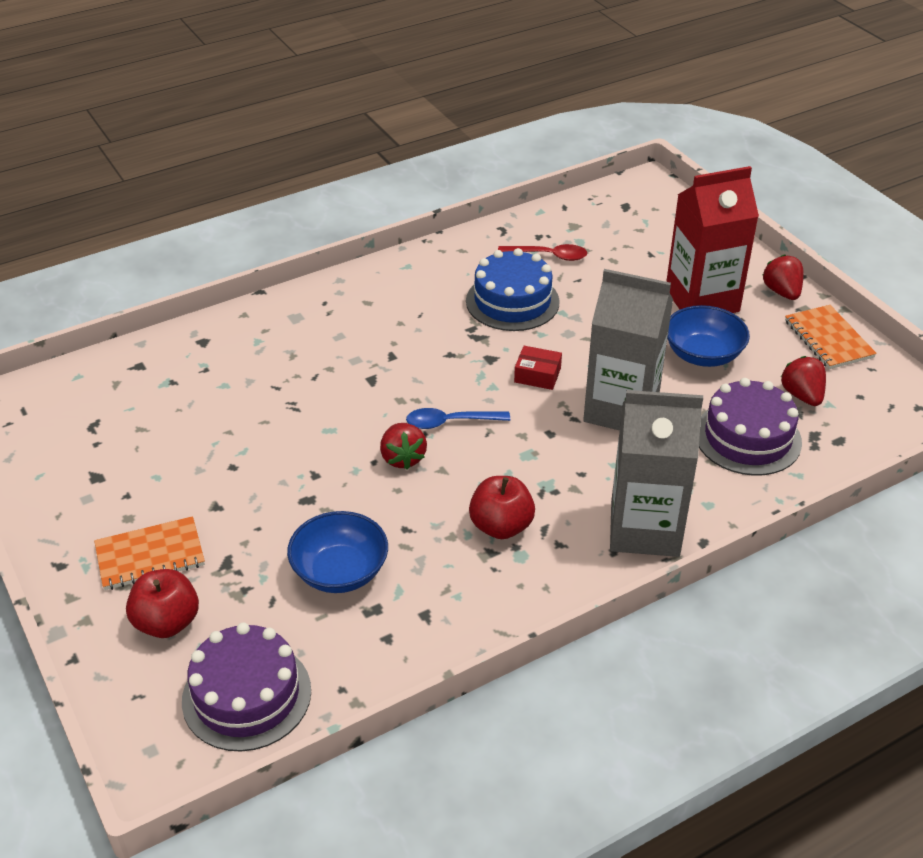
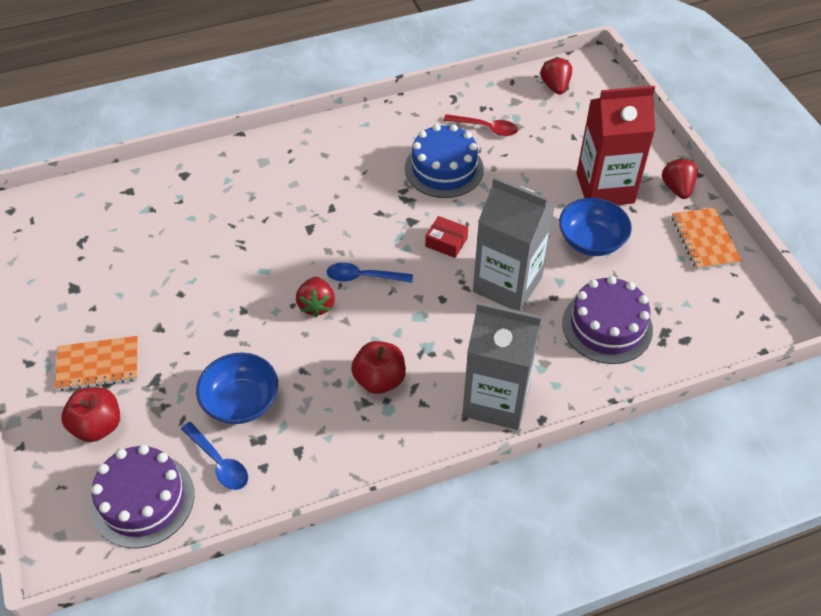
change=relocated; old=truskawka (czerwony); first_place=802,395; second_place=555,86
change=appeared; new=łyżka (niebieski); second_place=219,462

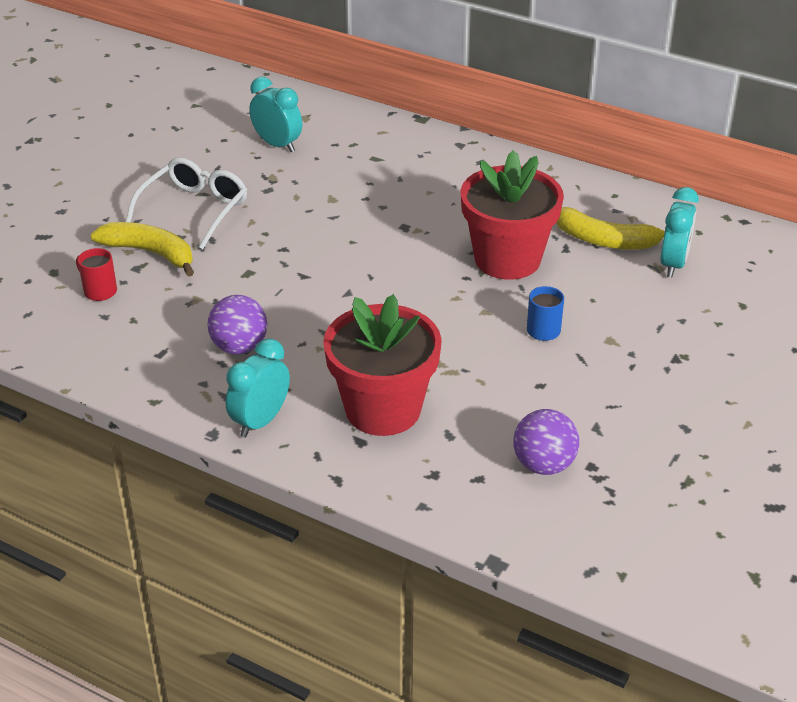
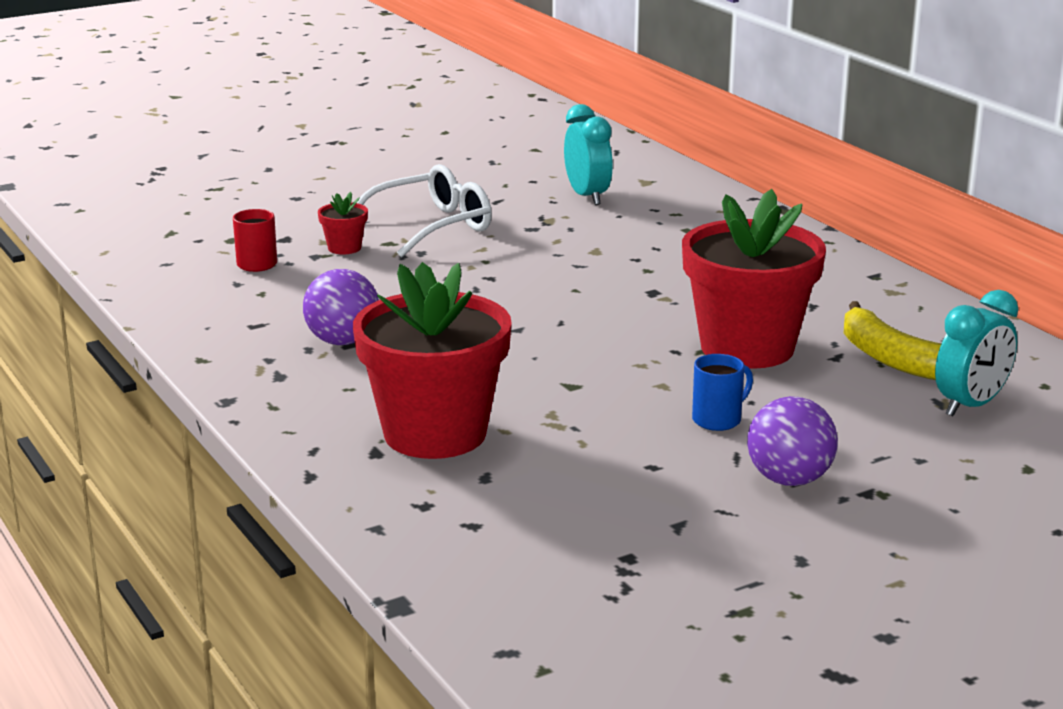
change=exchanged; old=banan (żółty); new=doniczka (czerwony); first_place=150,253; second_place=344,248
change=missing; old=budzik (turkusowy); first_place=260,421
change=relocated; old=piłka (fioletowy); first_place=543,465; second_place=789,480

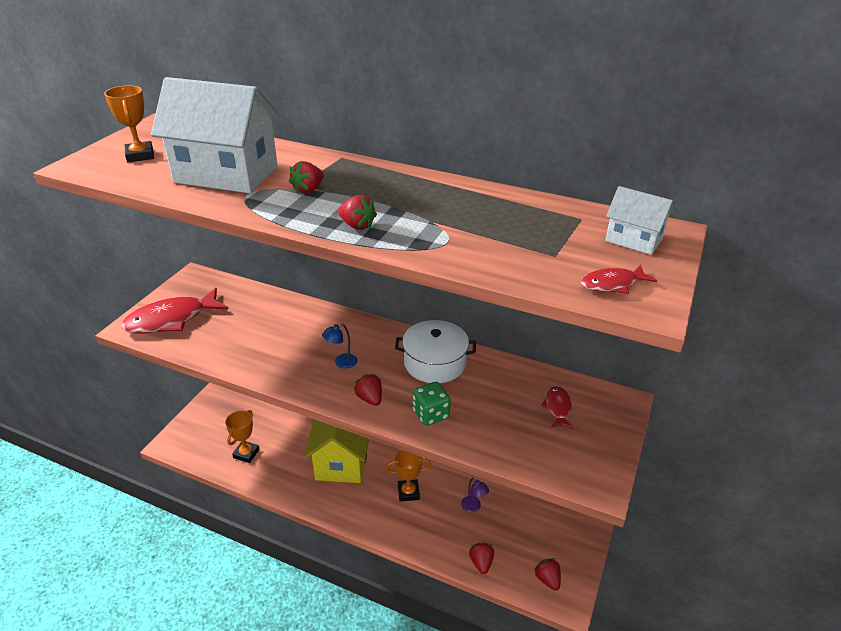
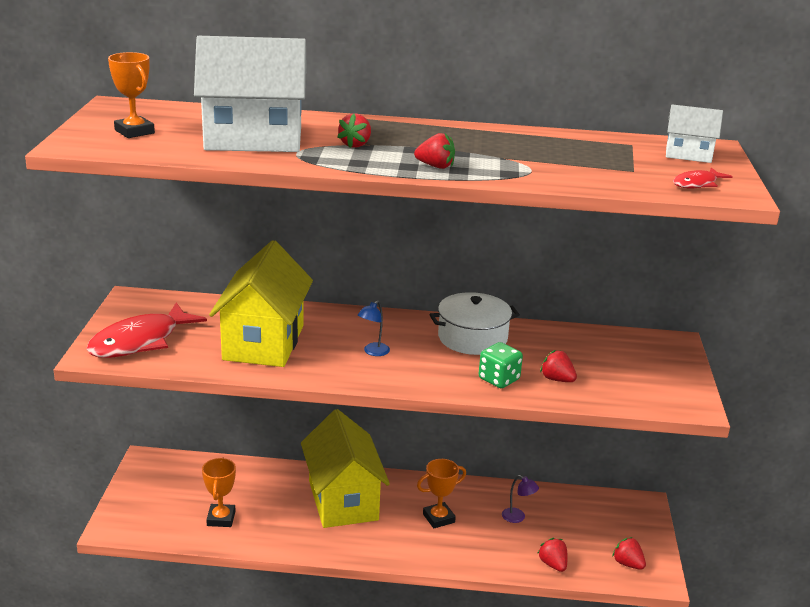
change=relocated; old=truskawka (czerwony); first_place=370,398; second_place=557,379
change=missing; old=ryba (czerwony); first_place=557,407
change=appeared; new=domek (żółty); second_place=263,342

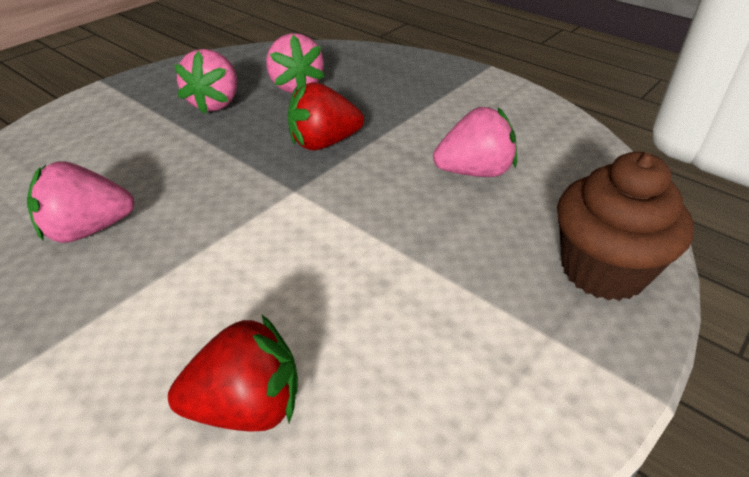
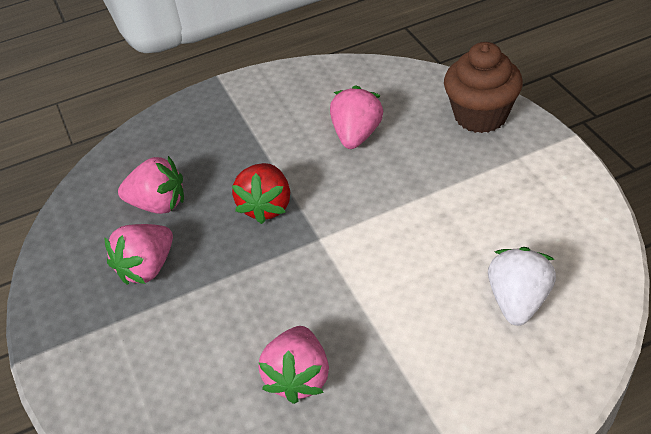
change=colour; old=truskawka (czerwony); new=truskawka (biały); first_place=246,406; second_place=518,301
change=spun; old=truskawka (różowy); first_place=215,103; second_place=147,268; degrees=90

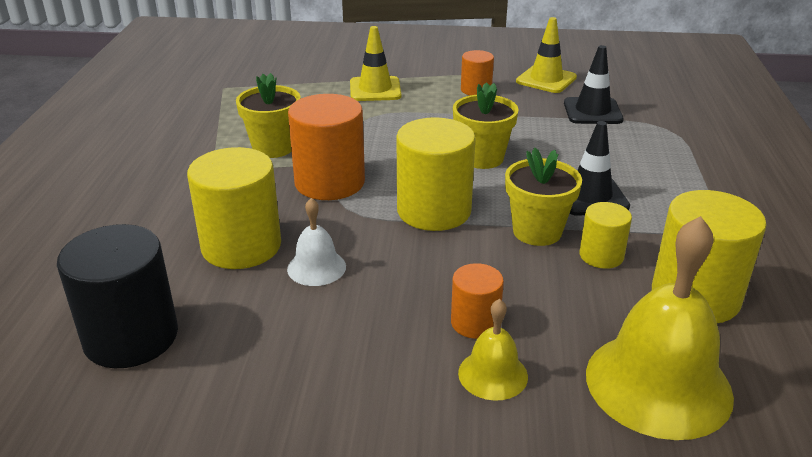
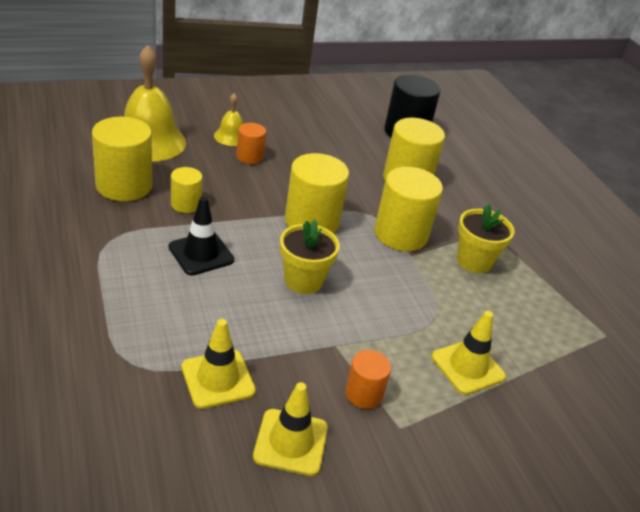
change=missing; old=dzwonek (biały); first_place=316,267
change=colour; old=walec (pomarańczowy); new=walec (żółty); first_place=329,182; second_place=401,234
change=missing; old=doniczka (żółty); first_place=537,231
change=colour; old=pachołek (czarny); new=pachołek (żółty); first_place=592,111; second_place=218,379

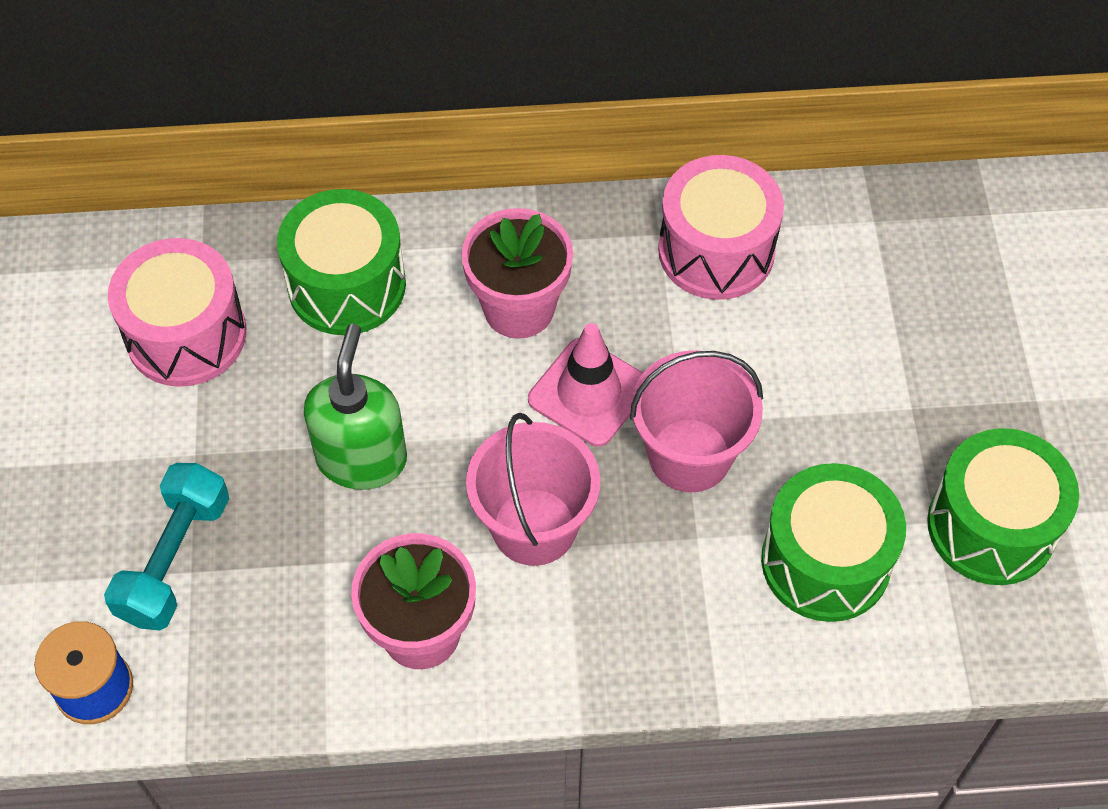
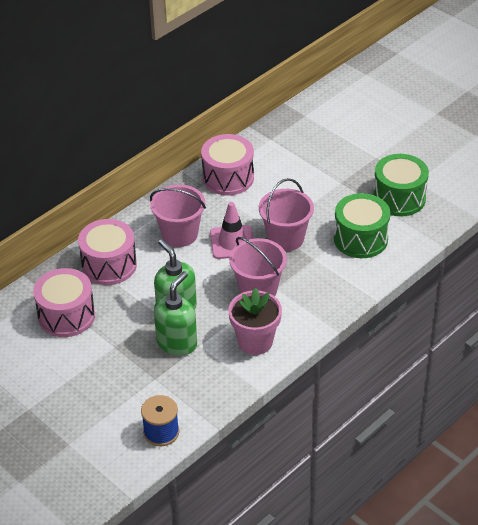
change=missing; old=hantel (turkusowy); first_place=174,559
change=colour; old=bęben (zielony); new=bęben (różowy); first_place=347,285; second_place=109,265
change=exchanged; old=doniczka (różowy); new=wiadro (różowy); first_place=519,308; second_place=179,234
change=appeared; new=dozownik mydła (zielony); second_place=177,342

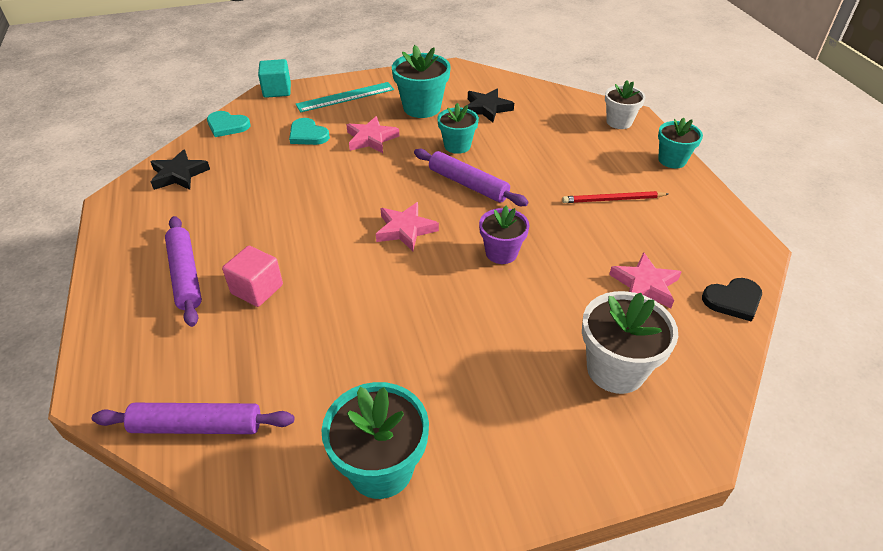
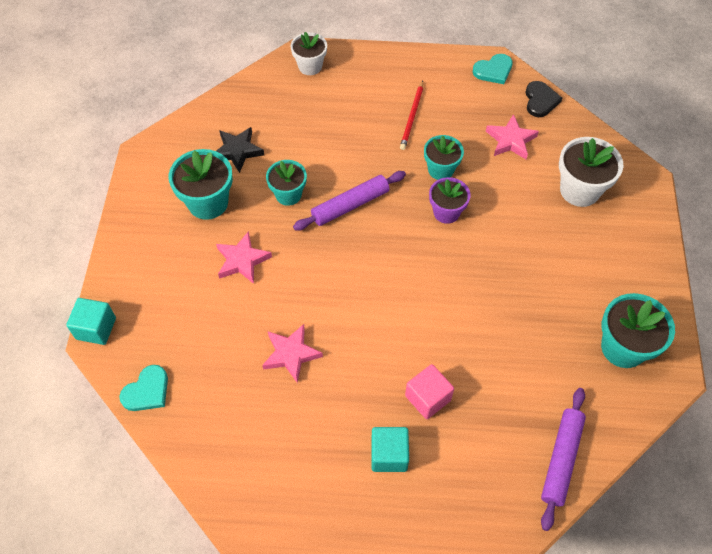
change=missing; old=gwiazda (czarny); first_place=179,174
change=exchanged; old=wałek do ciasta (fioletowy); new=sześcian (turkusowy); first_place=186,275; second_place=389,455
change=relocated; old=serce (turkusowy); first_place=308,134; second_place=493,70
change=missing; old=linijka (turkusowy); first_place=345,97
change=relocated; old=gwiazda (różowy); first_place=405,229; second_place=291,354
change=relocated; old=doniczka (turkusowy); first_place=672,160; second_place=441,170

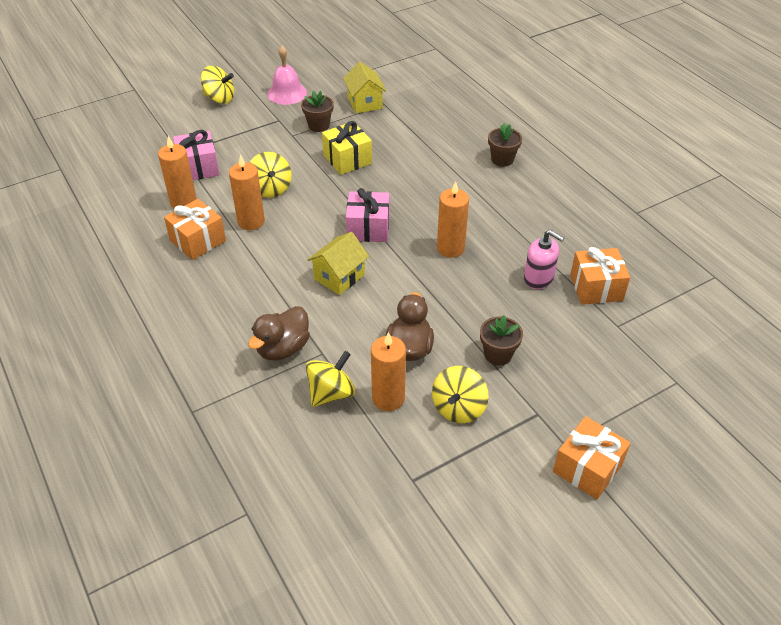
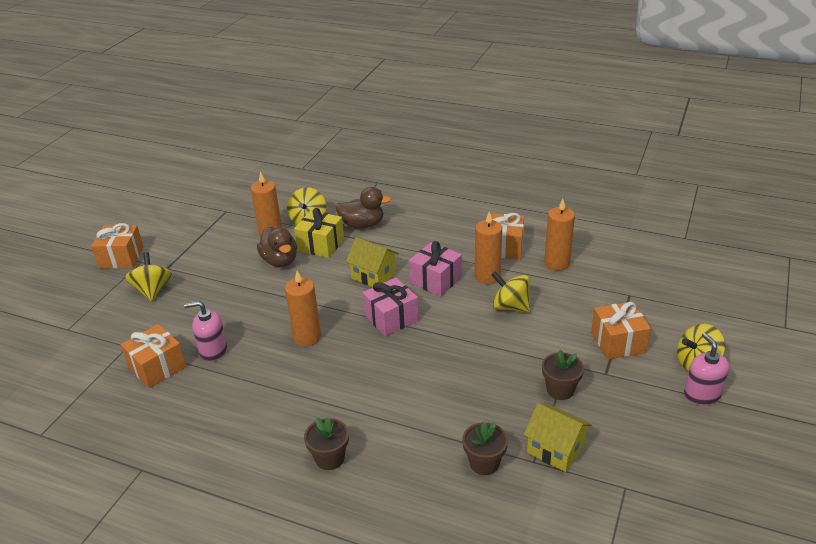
change=relocated; old=prezent (różowy); first_place=198,167; second_place=436,280
change=spun; old=kaczka (brązowy); first_place=283,348; second_place=362,225; degrees=90
change=missing; old=dzwonek (różowy); first_place=287,93
change=spun; old=domek (żółty); first_place=339,277; second_place=373,276; degrees=-60
change=relocated; old=prezent (żółty); first_place=347,159; second_place=321,245
change=relocated; old=bączek (żółty); first_place=458,408; second_place=152,290
change=relocated; old=doniczka (brązowy); first_place=498,354; second_place=484,463
change=appeared; new=prezent (pomarańczowy); second_place=618,342
change=appeared; new=dozownik mydła (różowy); second_place=702,394

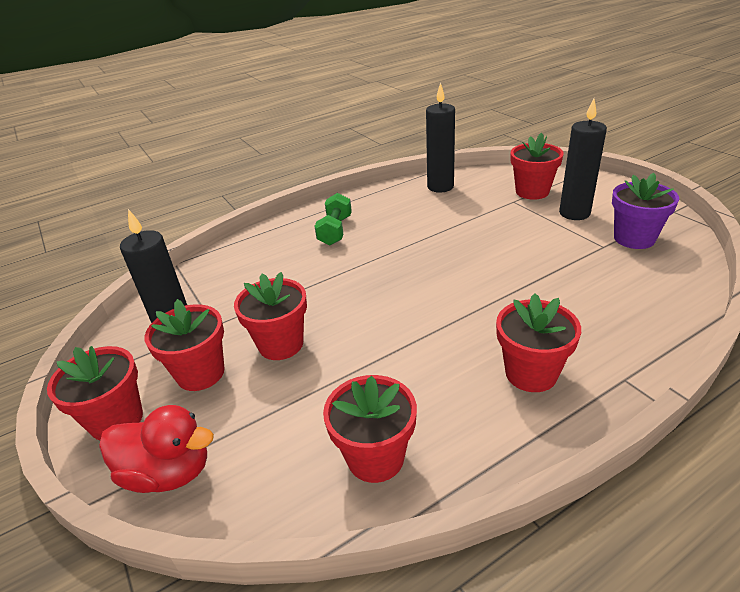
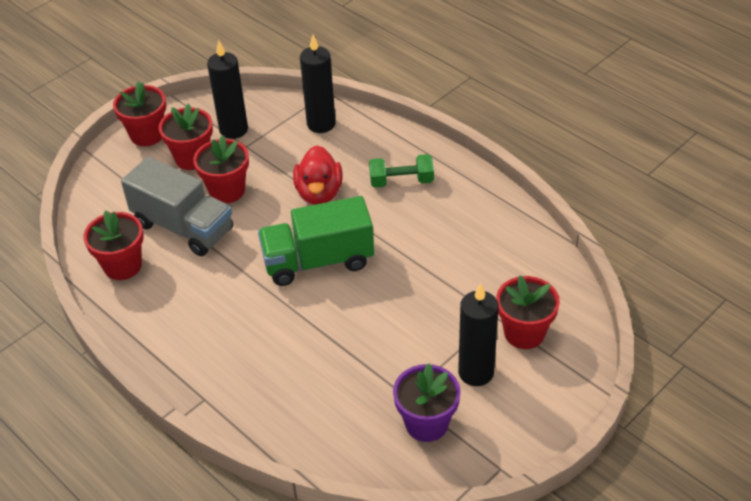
change=relocated; old=kaczka (czerwony); first_place=169,472; second_place=319,193
change=relocated; old=świeca (czarny); first_place=440,187; second_place=321,124
change=missing; old=doniczka (czerwony); first_place=531,373
change=appeared; new=ciężarówka (szary); second_place=183,227
change=appeared; new=ciężarówka (zielony); second_place=318,261

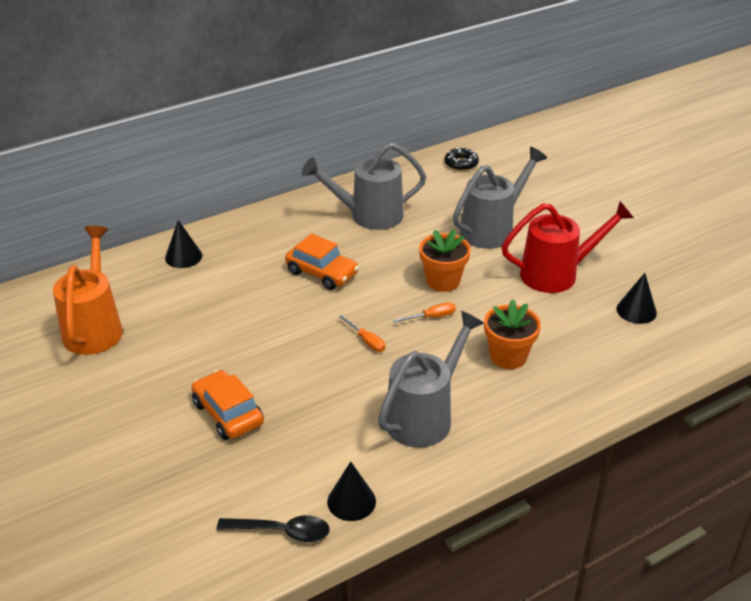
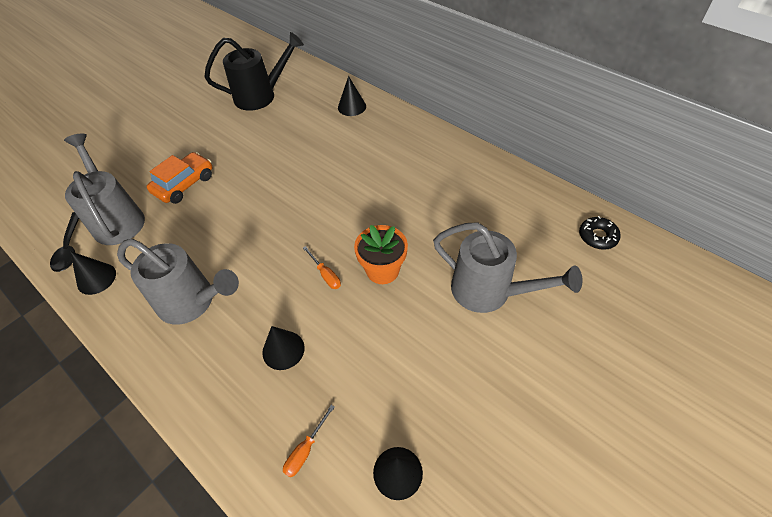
change=colour; old=konewka (pomarańczowy); new=konewka (czarny); first_place=94,327; second_place=261,96
change=missing; old=samochód (pomarańczowy); first_place=322,273
change=relocated; old=konewka (szary); first_place=368,216; second_place=117,218
change=relocated; old=śrubokręt (pomarańczowy); first_place=366,341; second_place=305,450
change=exchanged; old=doniczka (pomarańczowy); new=stożek (czarny); first_place=508,356; second_place=283,350
change=missing; old=konewka (czerwony); first_place=557,274

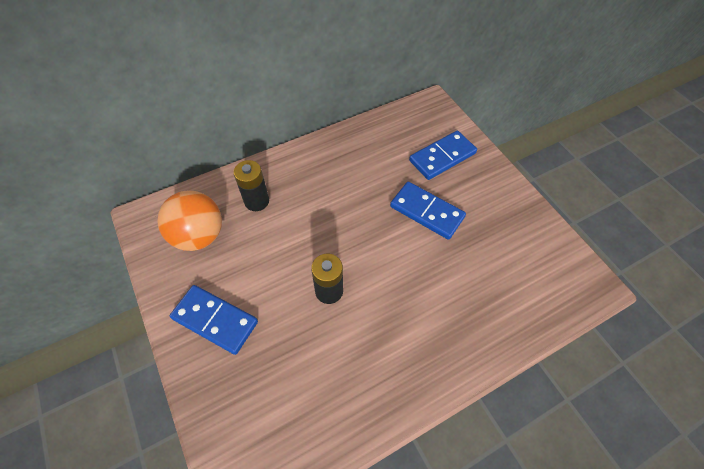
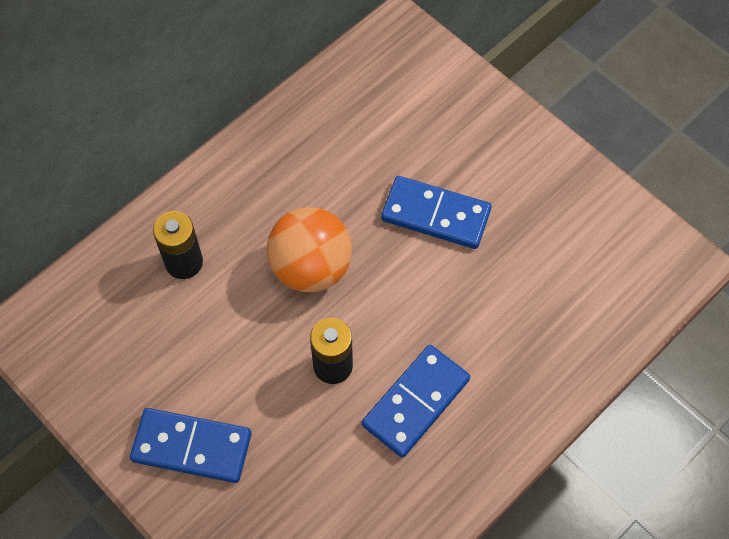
change=relocated; old=piłka (pomarańczowy); first_place=199,236; second_place=311,268
change=relocated; old=kostka domina (niebieski); first_place=442,157; second_place=415,402

